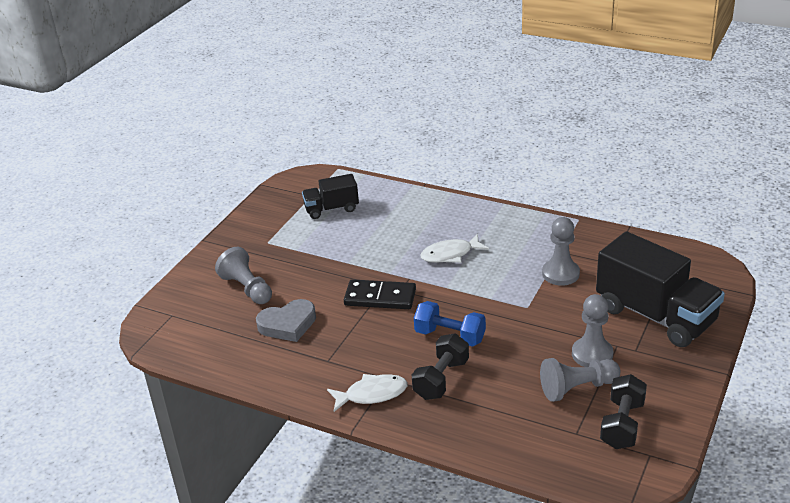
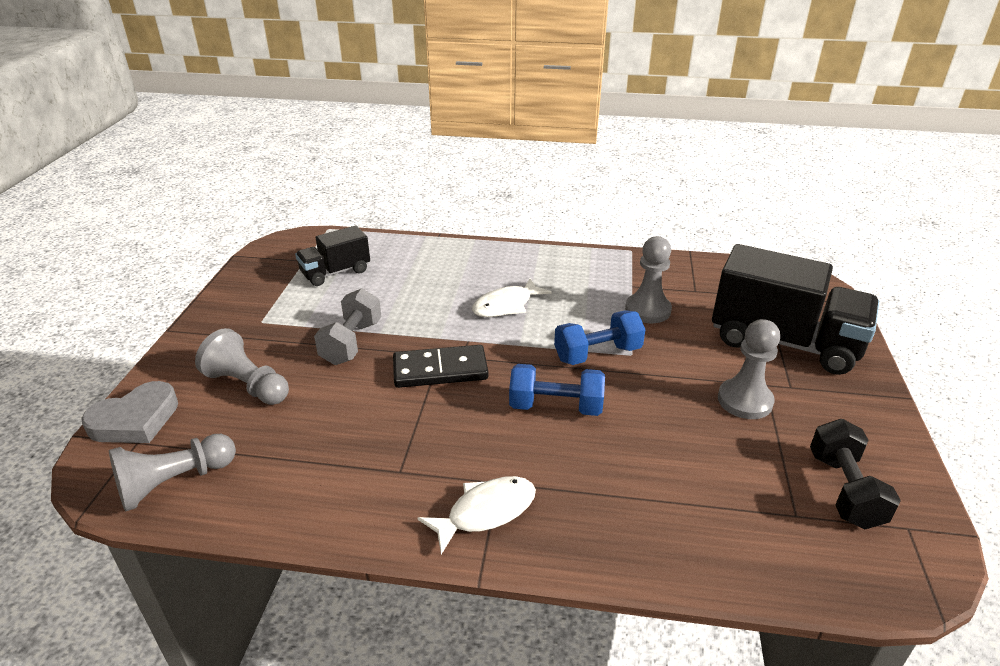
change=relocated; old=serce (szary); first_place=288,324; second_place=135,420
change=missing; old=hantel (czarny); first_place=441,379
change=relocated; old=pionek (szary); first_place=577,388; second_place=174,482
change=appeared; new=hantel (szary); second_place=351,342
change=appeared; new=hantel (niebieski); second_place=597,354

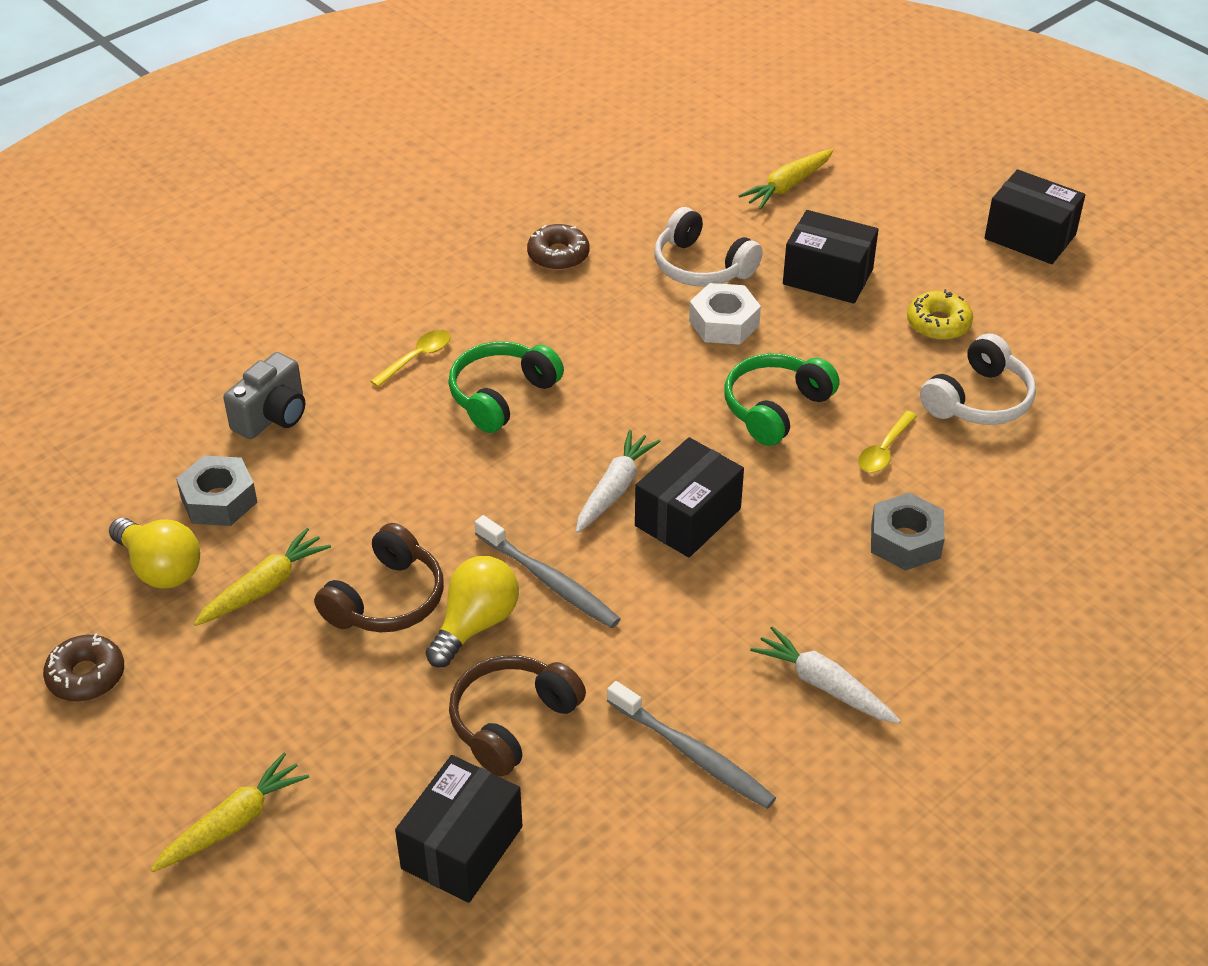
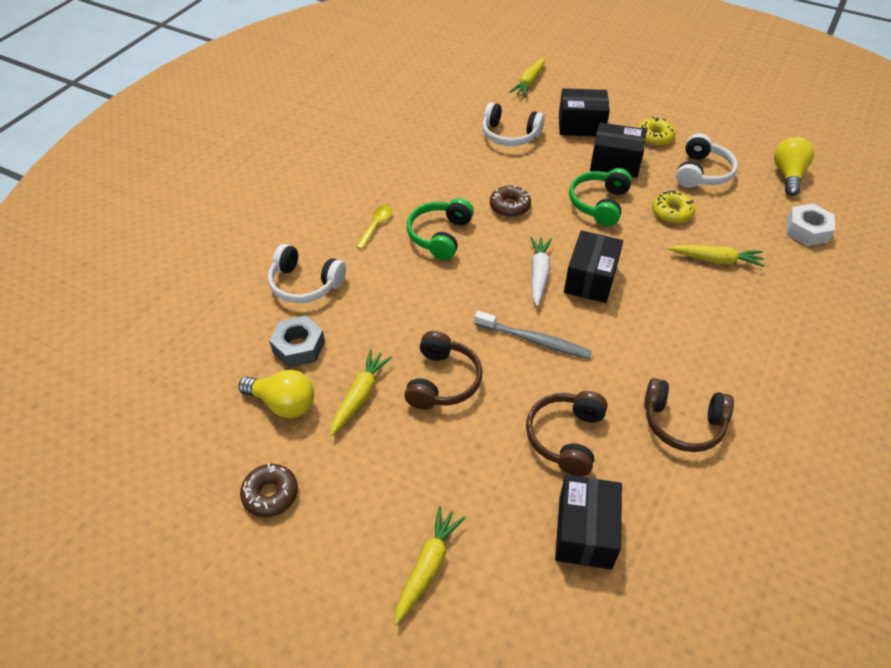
change=exchanged; old=aparat fotograficzny (szary); new=słuchawki (biały); first_place=272,416; second_place=305,284
change=relocated; old=żarówka (żółty); first_place=475,624; second_place=788,175
change=relocated; old=donut (brązowy); first_place=558,255; second_place=509,206
change=exchanged; old=szczoteczka do zębów (szary); new=słuchawki (brązowy); first_place=692,754; second_place=683,423
change=relocated; old=nakrętka (biały); first_place=724,323; second_place=807,230
change=missing; old=marchewka (biały); first_place=824,685
change=exchanged; old=łyżka (żółty); new=donut (żółty); first_place=884,450; second_place=672,212
change=exchanged; old=nakrętka (szary); new=marchewka (żółty); first_place=905,540; second_place=716,260
change=relocated; old=pudełko (czarny); first_place=1030,236; second_place=615,163

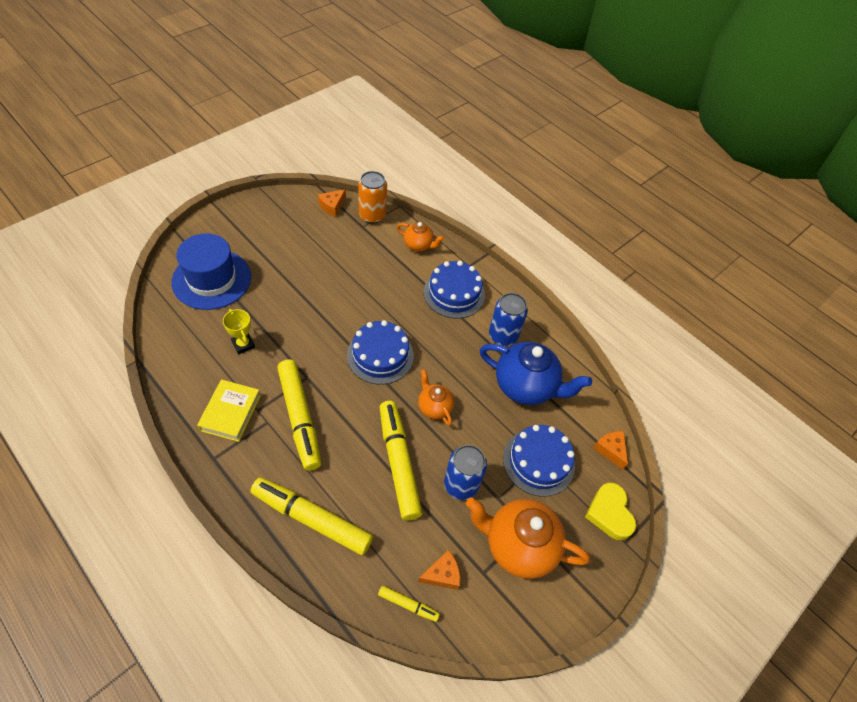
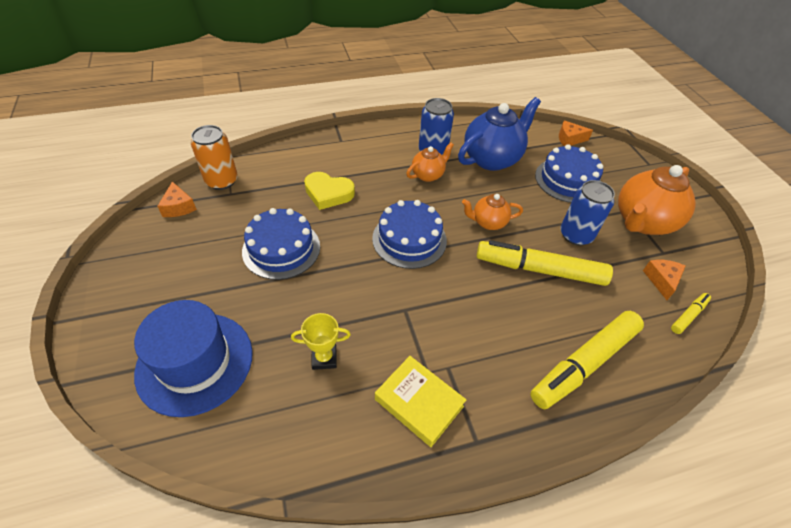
change=missing; old=flamaster (żółty); first_place=300,418
change=relocated; old=imbryk (pomarańczowy); first_place=418,245; second_place=428,175
change=relocated; old=tort (niebieski); first_place=454,293; second_place=281,249
change=relocated; old=serce (żółty); first_place=609,513; second_place=328,193

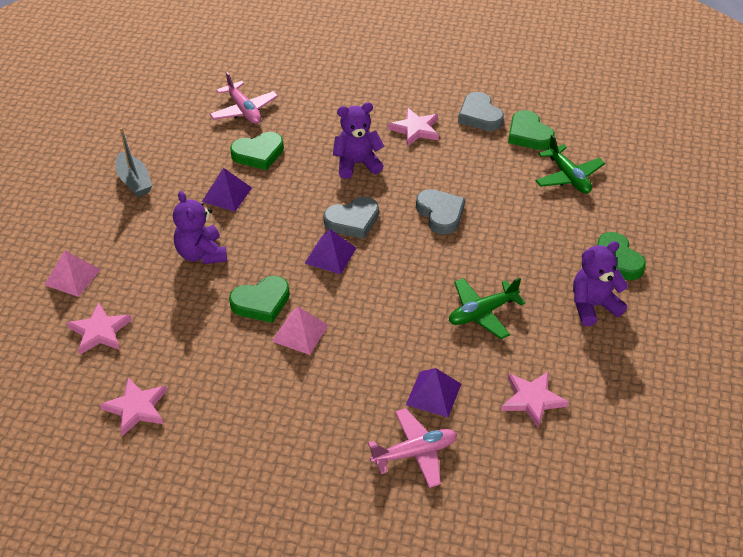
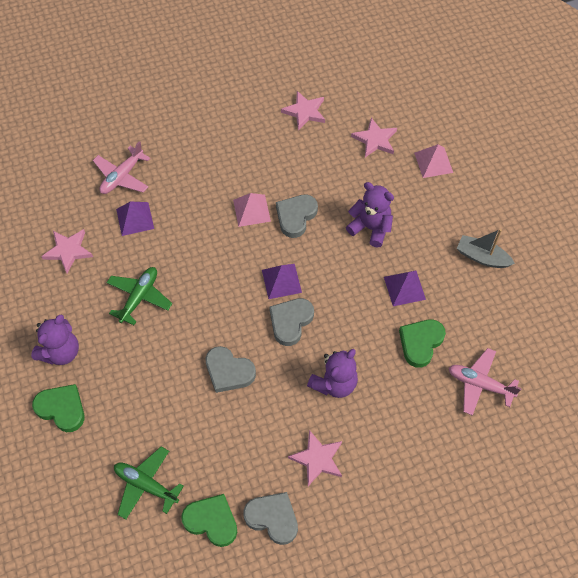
change=colour; old=serce (zielony); new=serce (szary); first_place=261,302; second_place=296,216

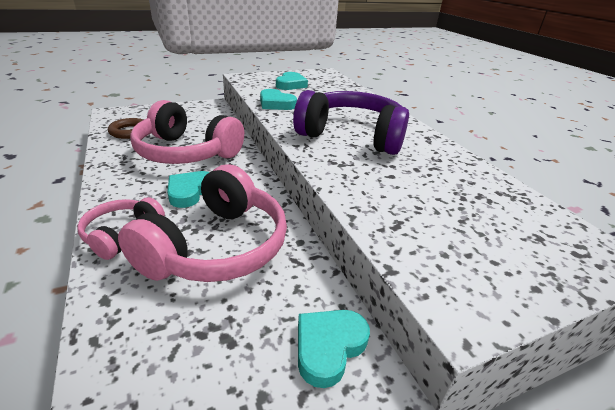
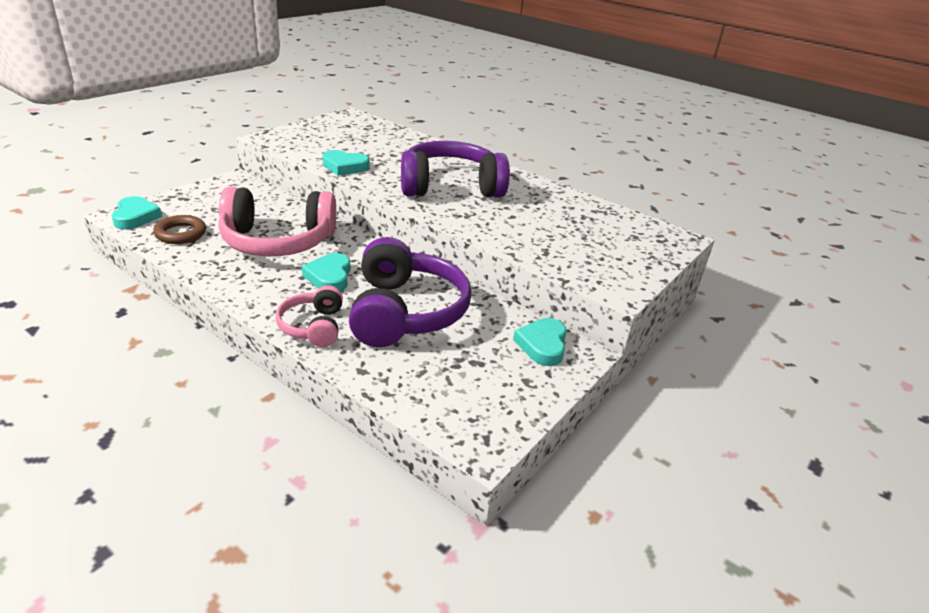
change=colour; old=słuchawki (różowy); new=słuchawki (fioletowy); first_place=217,247; second_place=405,312
change=relocated; old=serce (turkusowy); first_place=291,84; second_place=135,217

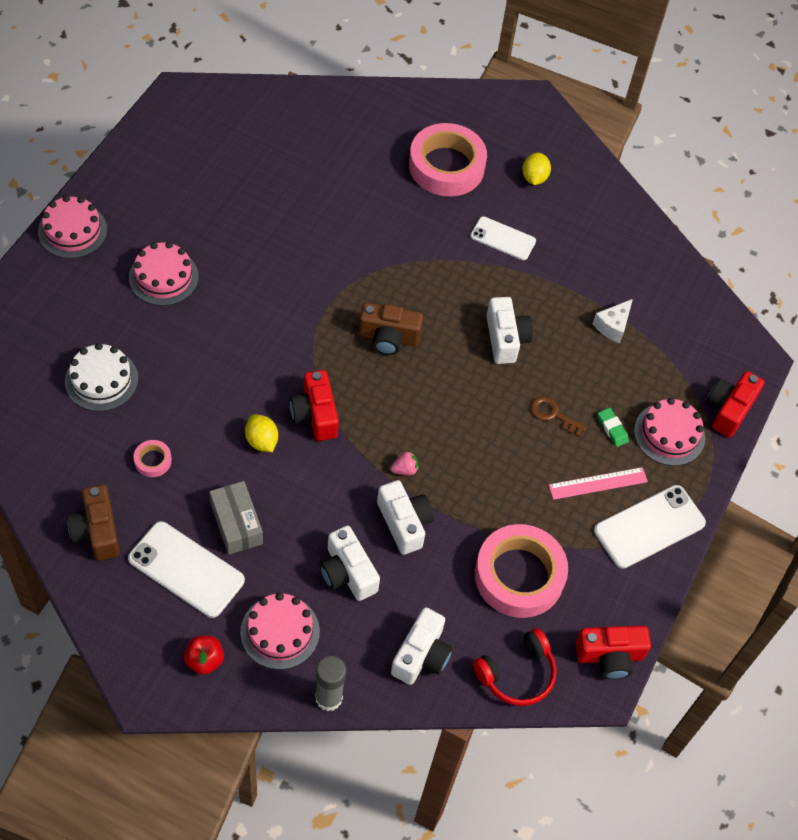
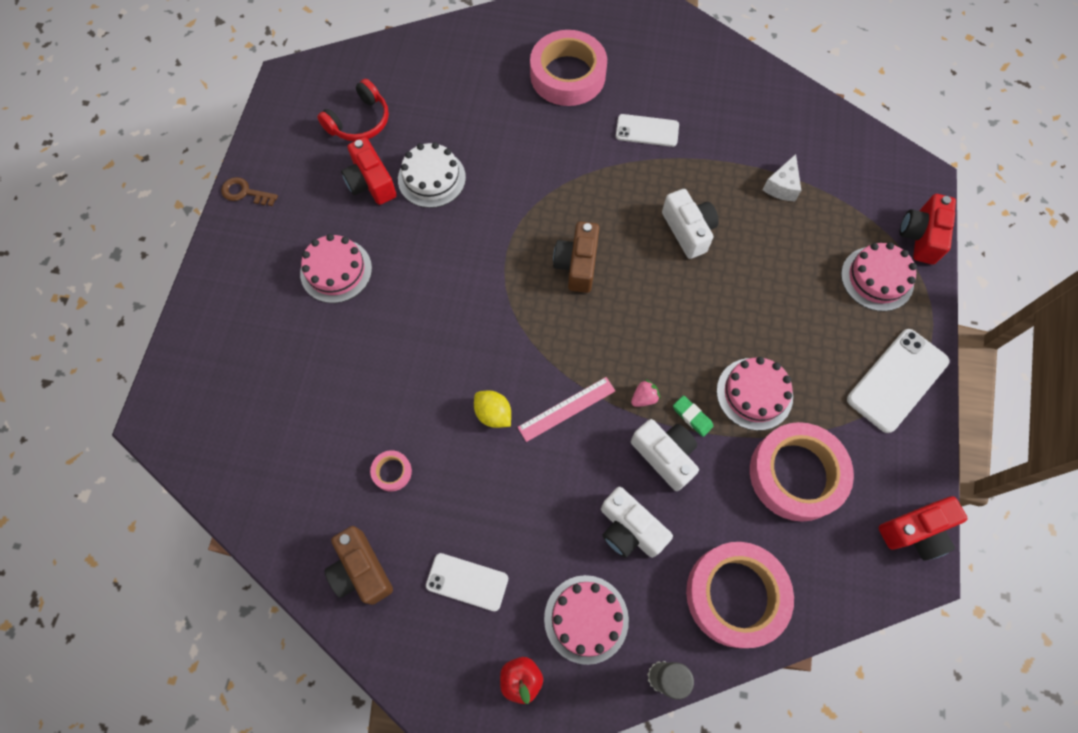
change=relocated; old=tort (różowy); first_place=72,231; second_place=754,393
change=relocated; old=tort (biały); first_place=101,380; second_place=431,178
change=size; old=telefon (biały); first_place=186,569; second_place=467,582; factor=0.65
change=missing; old=pudełko (szary); first_place=236,524
change=relocated; old=aparat fotograficzny (czerwony); first_place=315,414; second_place=371,182
change=spun; old=aparat fotograficzny (brązowy); first_place=388,337; second_place=577,264; degrees=105
change=exchanged; old=aparat fotograficzny (biały); new=taśma klejąca (różowy); first_place=421,655; second_place=735,595
change=relocated; old=słuchawki (czerwony); first_place=517,674; second_place=359,121
change=missing; old=cytryna (żółty); first_place=534,178
change=relocated; old=klucz (brązowy); first_place=553,414; second_place=245,192
change=relocated; old=linijka (różowy); first_place=598,483; second_place=566,409
change=relocated; old=gumka do mazania (zielony); first_place=612,429; second_place=692,417

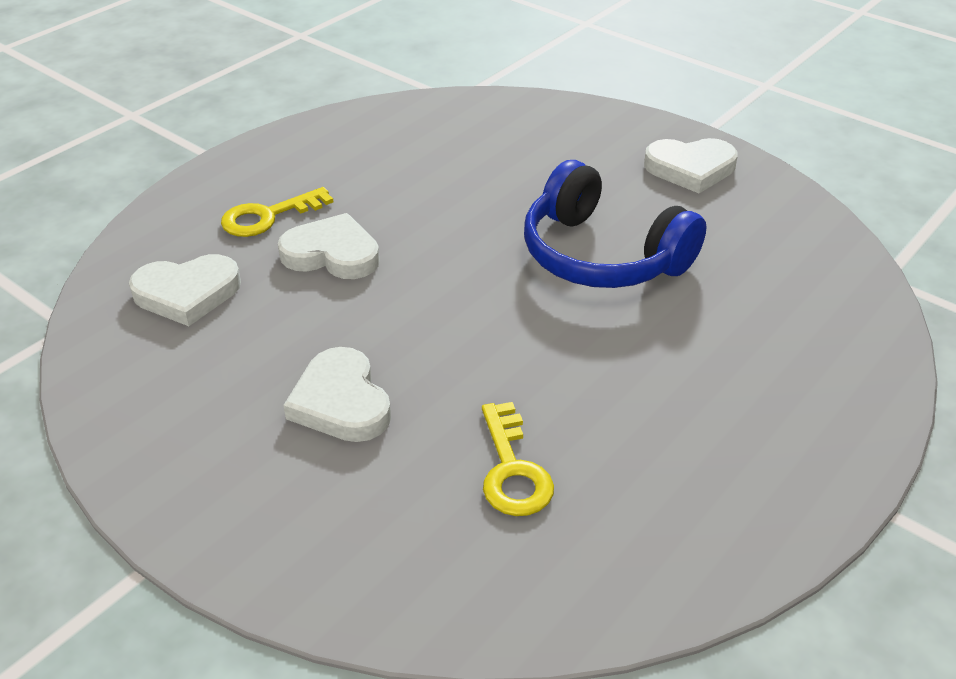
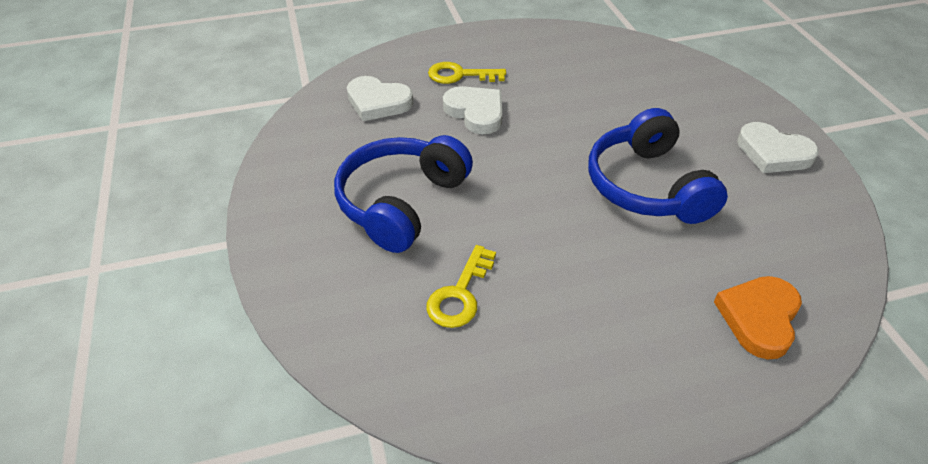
change=exchanged; old=serce (biały); new=słuchawki (niebieski); first_place=341,402; second_place=401,203
change=appeared; new=serce (pomarańczowy); second_place=759,318

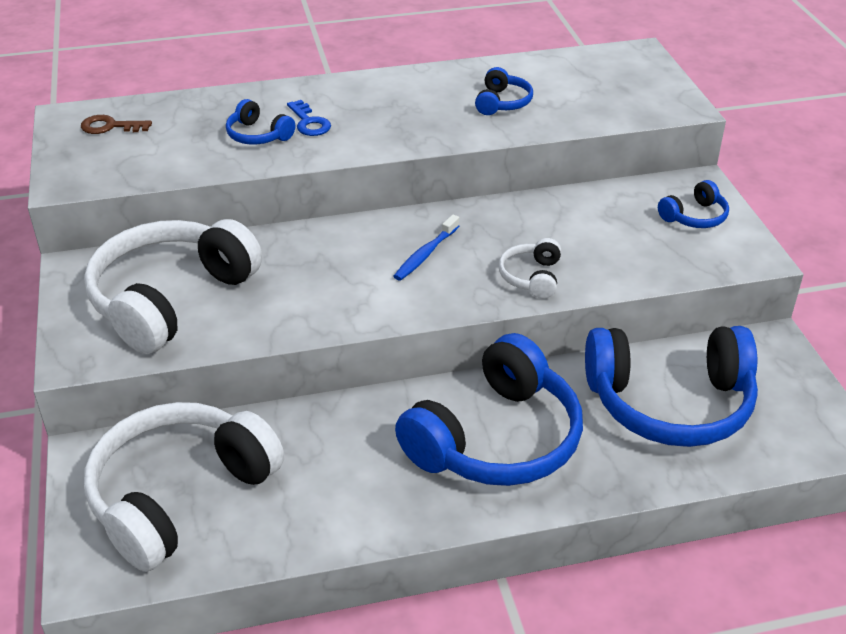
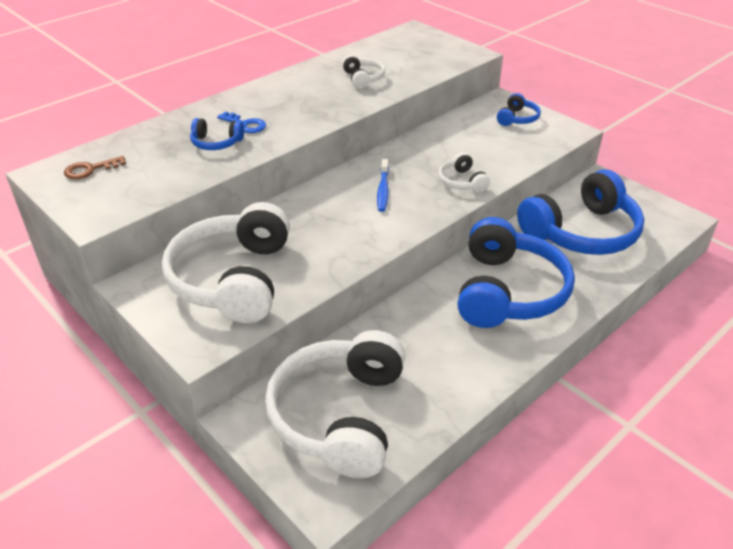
change=colour; old=słuchawki (niebieski); new=słuchawki (biały); first_place=502,102; second_place=363,78

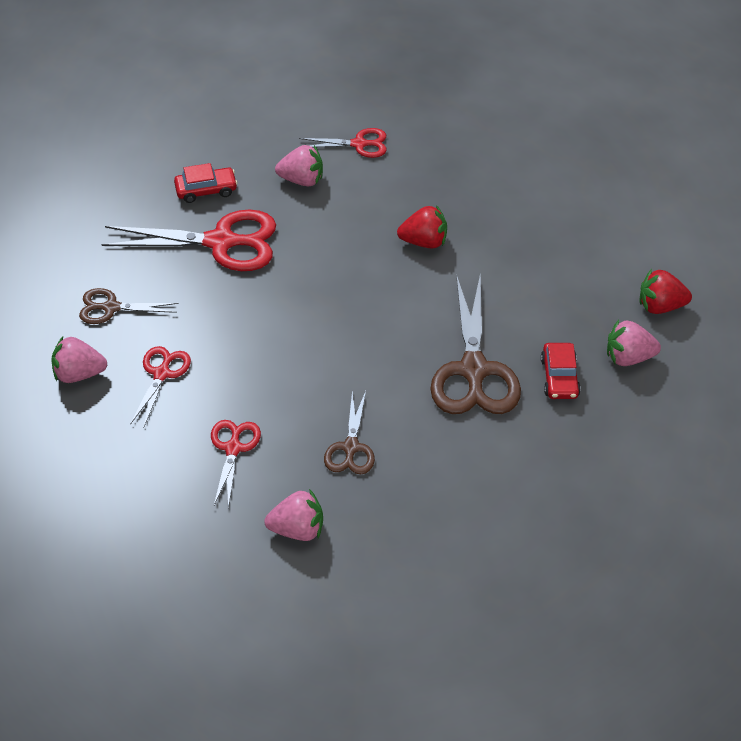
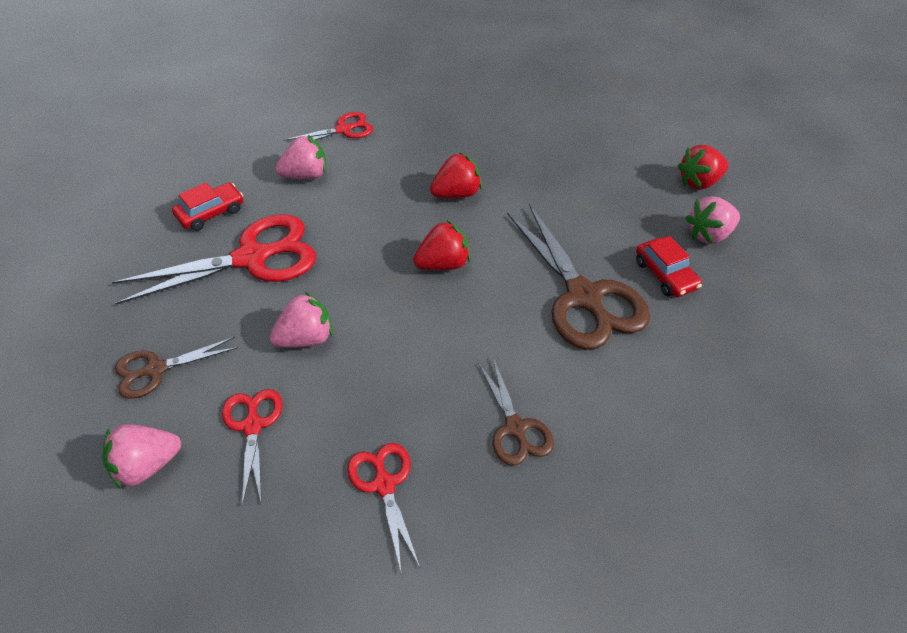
change=relocated; old=truskawka (różowy); first_place=297,529; second_place=306,338
change=appeared; new=truskawka (czerwony); second_place=443,264

